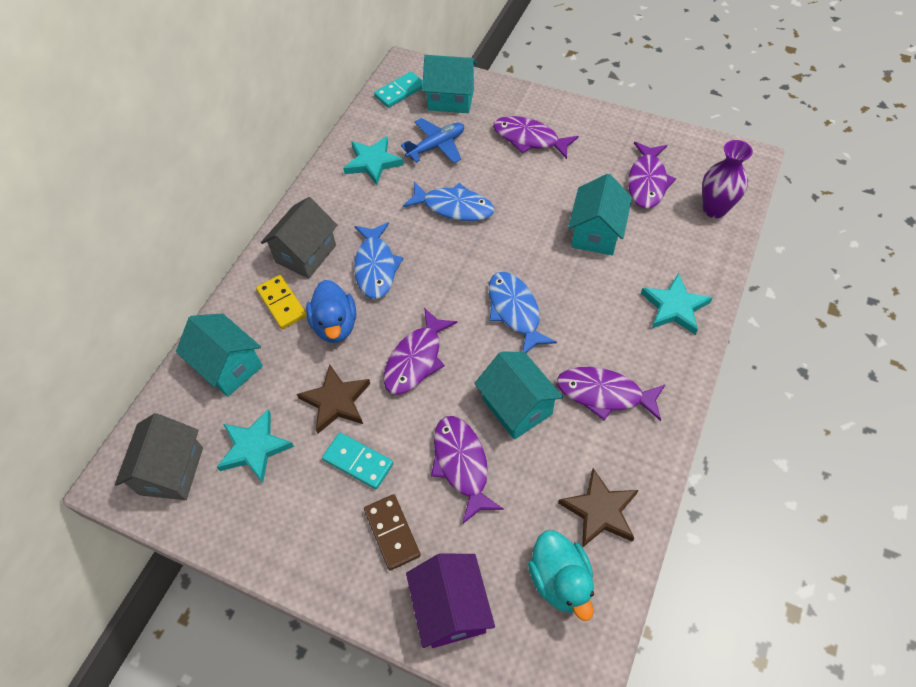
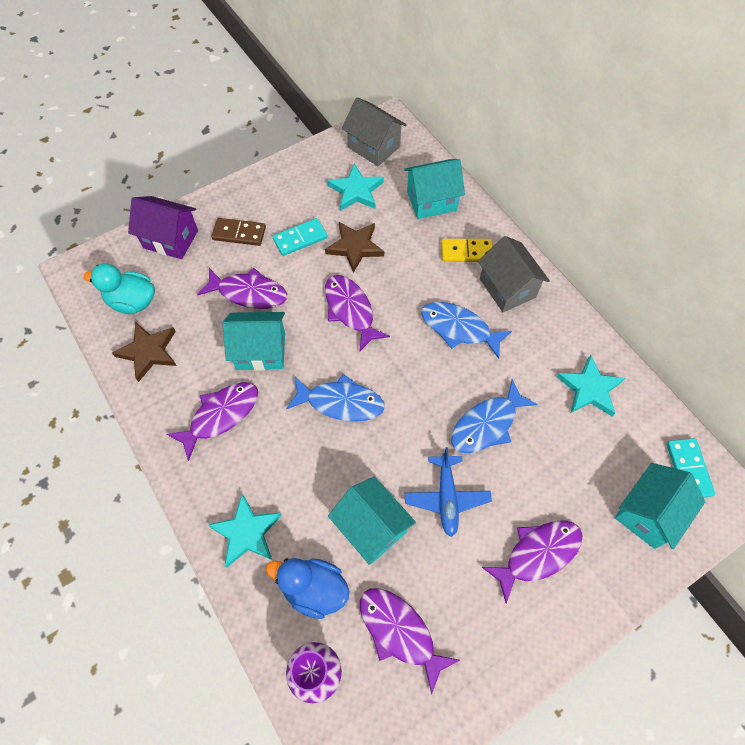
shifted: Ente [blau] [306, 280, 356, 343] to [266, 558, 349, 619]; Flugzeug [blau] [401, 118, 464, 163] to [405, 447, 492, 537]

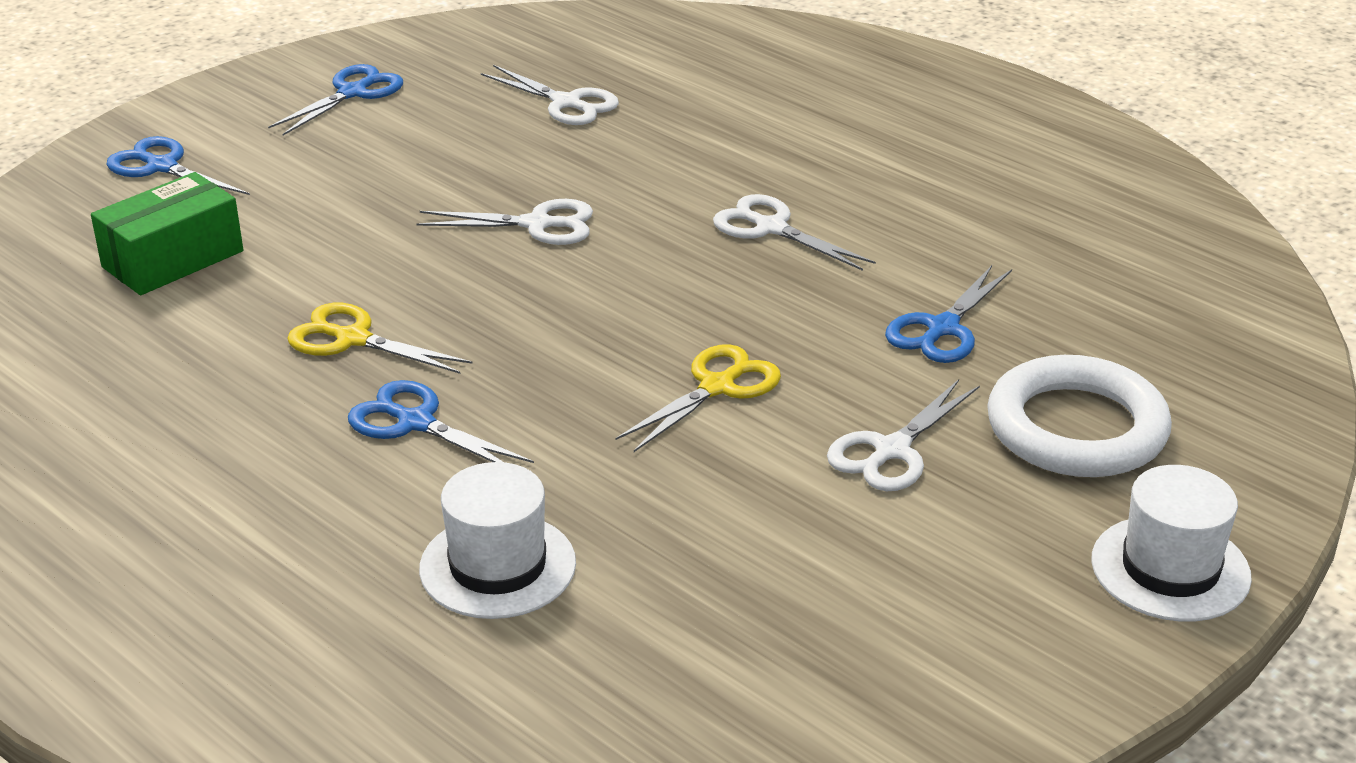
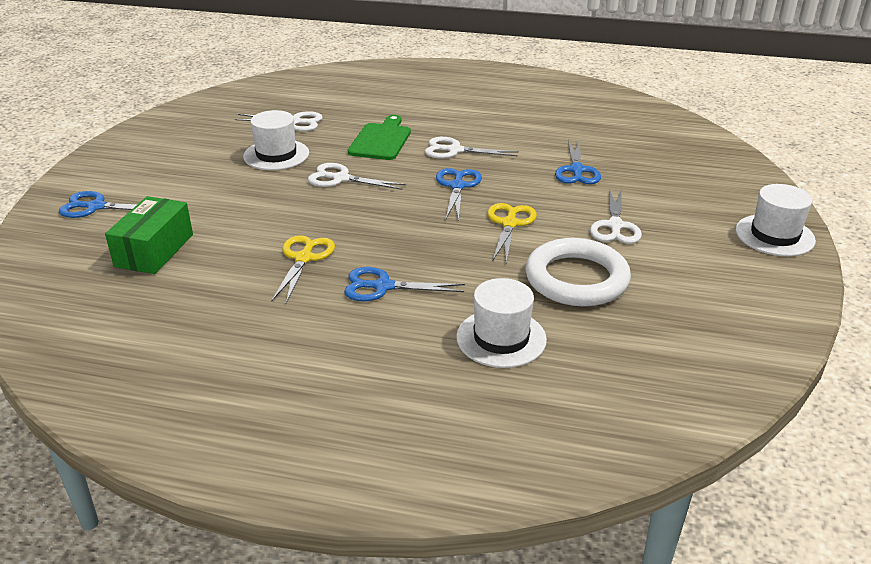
new: Hut [weiß] [243, 110, 309, 170]; Schneidebrett [grün] [348, 115, 411, 160]
shifted: Schere [blau] [268, 64, 403, 135] to [436, 168, 482, 221]; Ring [weiß] [987, 355, 1172, 477] to [525, 238, 631, 306]
rotated: Schere [gelb] [287, 303, 473, 374] = [272, 235, 335, 304] 105 degrees clockwise; Schere [weiß] [416, 199, 593, 245] = [308, 163, 406, 190] 135 degrees counterclockwise

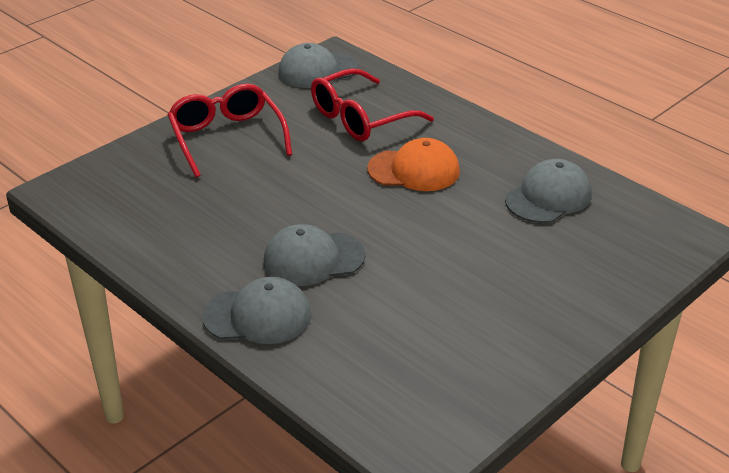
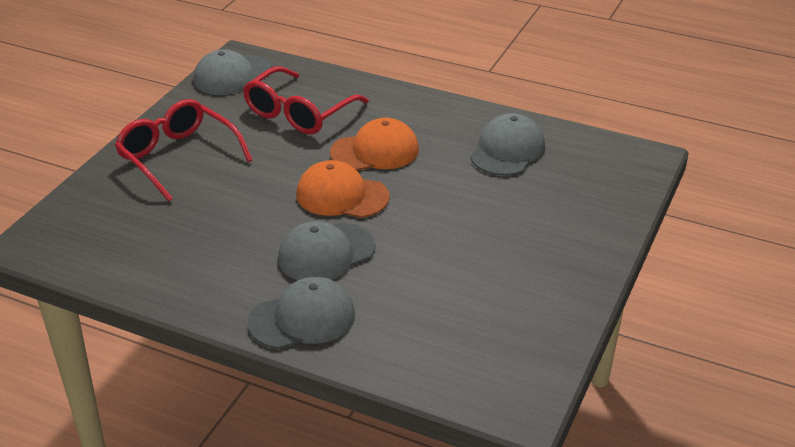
new: Kappe [orange] [296, 160, 390, 218]

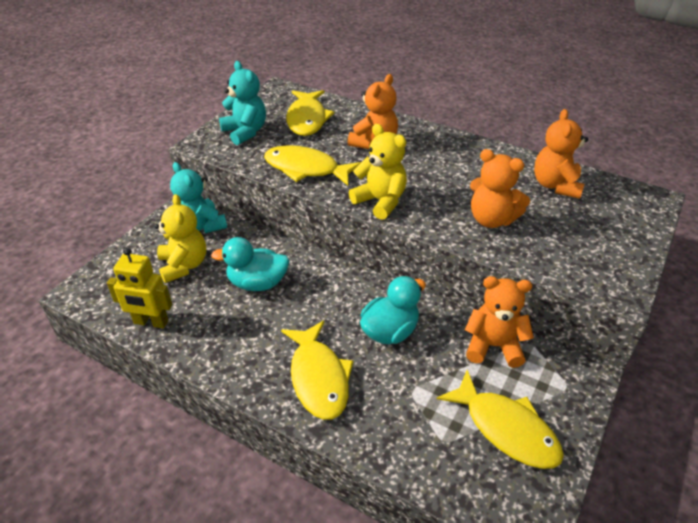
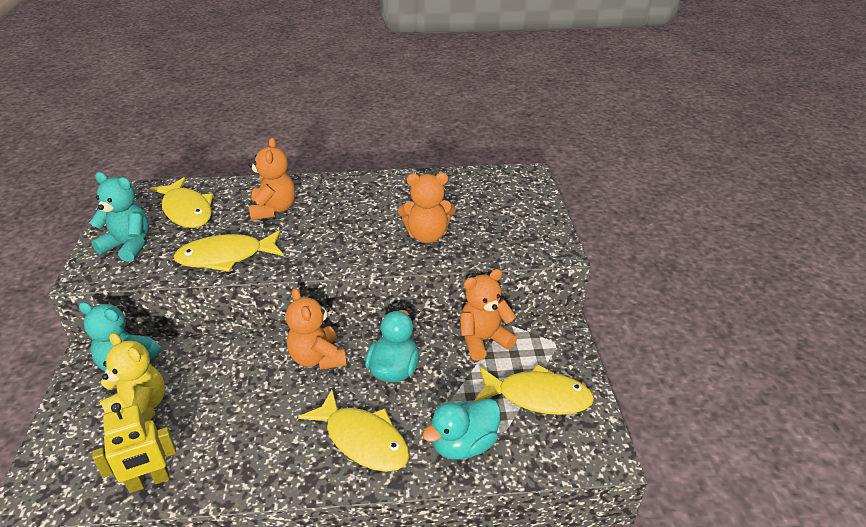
gone: Teddybär [gelb] [349, 124, 407, 220]
shifted: Ente [türkis] [211, 237, 290, 291] to [422, 399, 501, 460]; Teddybär [orange] [534, 109, 588, 199] to [286, 288, 346, 370]

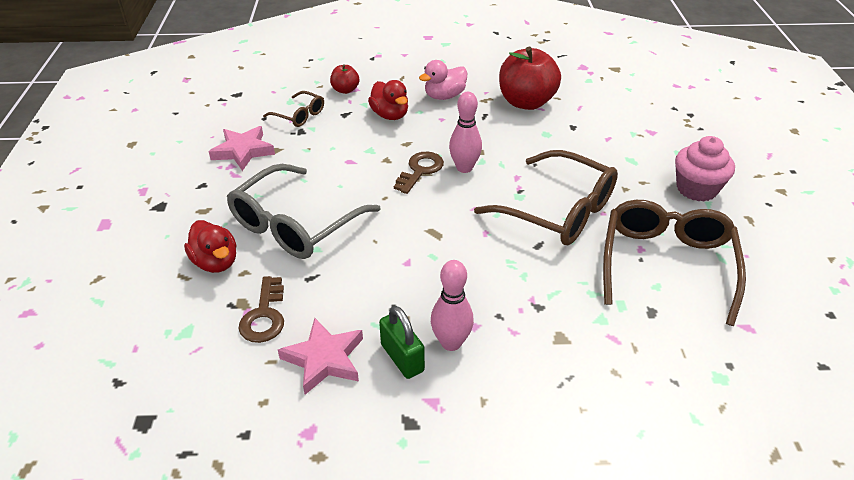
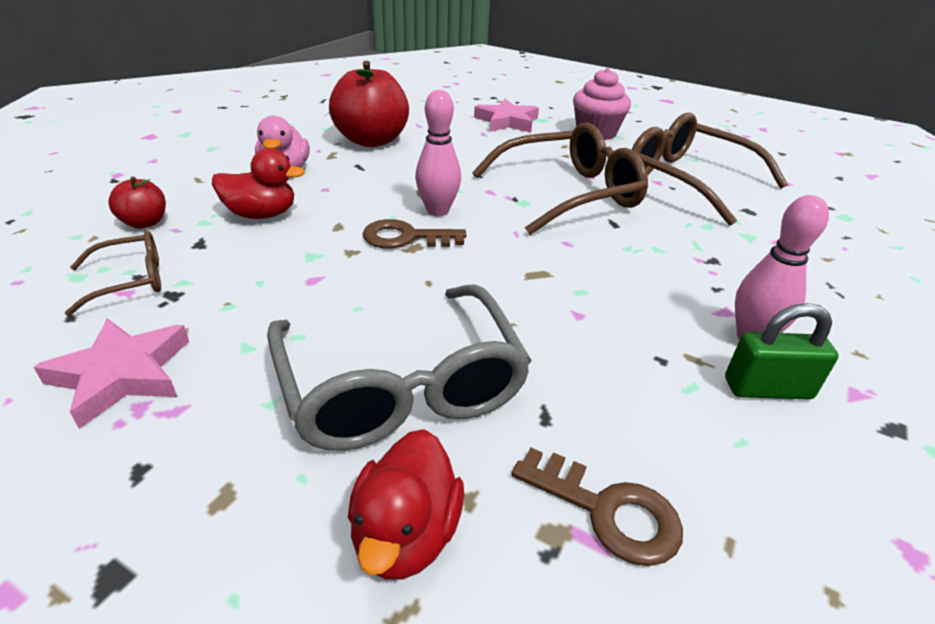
shifted: Stern [rosa] [278, 318, 363, 395] to [474, 99, 539, 132]
rotated: Ente [rot] [184, 220, 236, 273] = [348, 429, 464, 580] 105 degrees clockwise; Schlüssel [braun] [394, 151, 444, 194] = [362, 219, 466, 249] 60 degrees counterclockwise

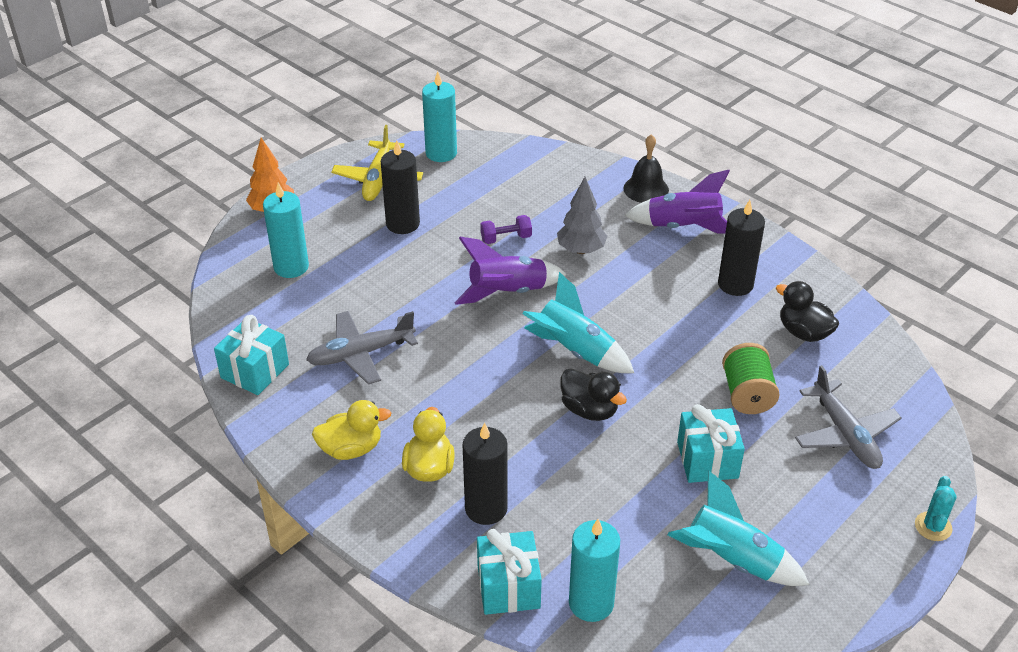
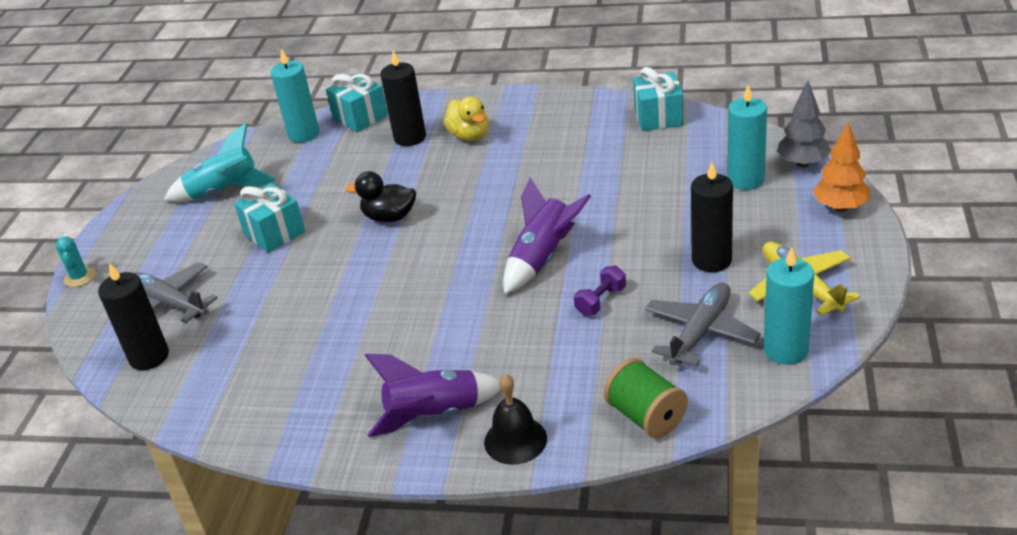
gone: Ente [gelb] [312, 400, 391, 460]; Rakete [türkis] [522, 272, 634, 373]; Ente [schwarz] [776, 281, 839, 342]
shifted: Flugzeug [grau] [306, 311, 418, 385] to [645, 282, 761, 367]; Baum [grau] [557, 177, 607, 254] to [777, 81, 831, 167]; Kerze [schwarz] [718, 200, 765, 296] to [98, 263, 169, 370]; Garnrolle [grün] [722, 343, 780, 414] to [604, 358, 688, 438]

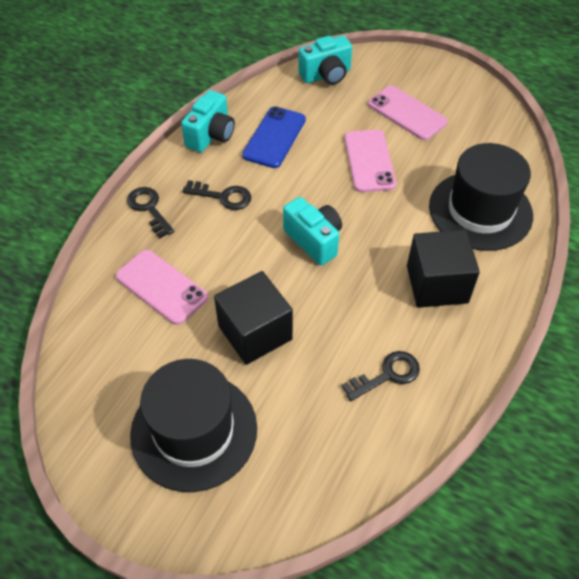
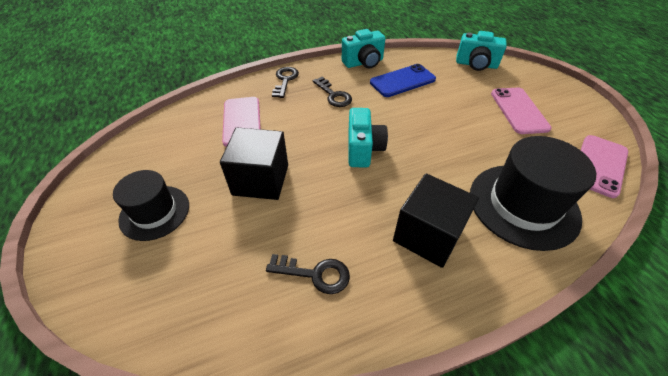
shifted: Handy [rosa] [344, 130, 396, 192] to [581, 135, 628, 198]
scaled: Hut [schwarz] [130, 359, 257, 492] = [113, 170, 189, 241] x0.63

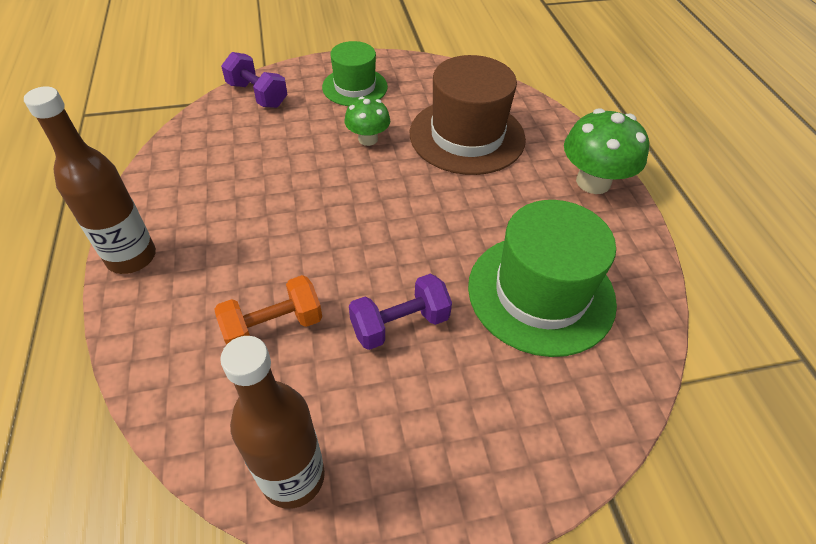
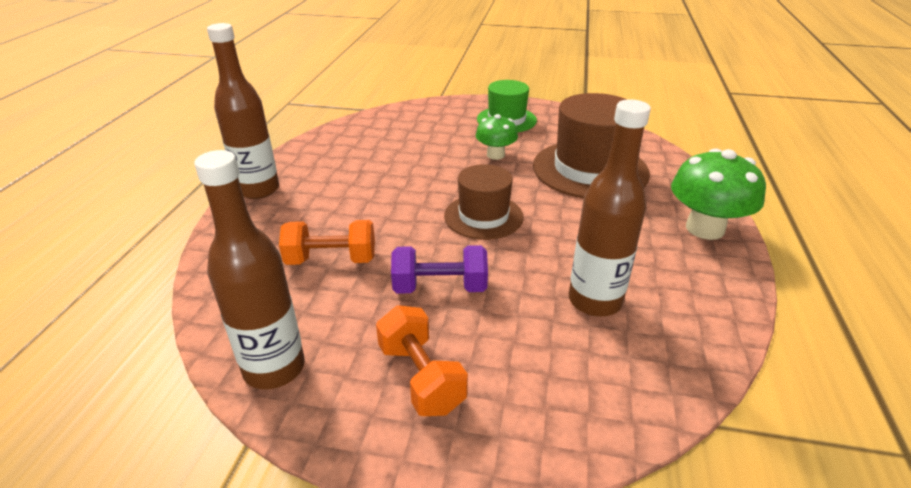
gone: Hantel [lila] [221, 52, 287, 108]
new: Hantel [orange] [376, 305, 468, 416]; Hut [braun] [444, 164, 524, 240]
swapped: Hut [grün] [468, 200, 617, 357] to Flasche [braun] [569, 99, 651, 317]

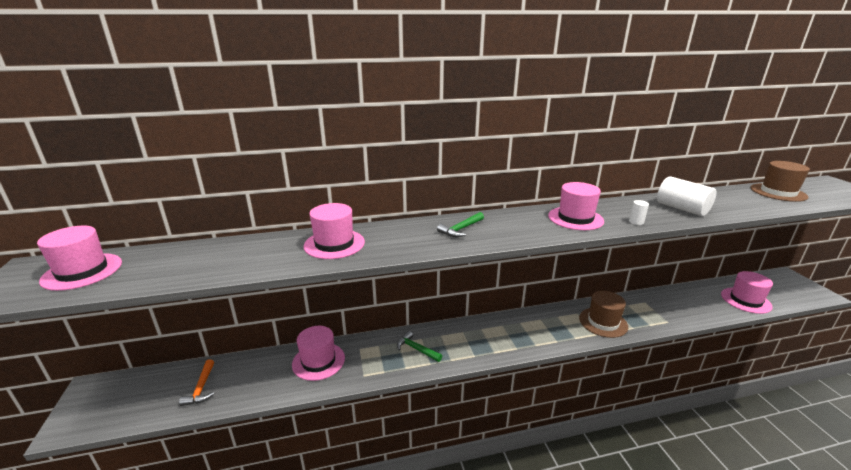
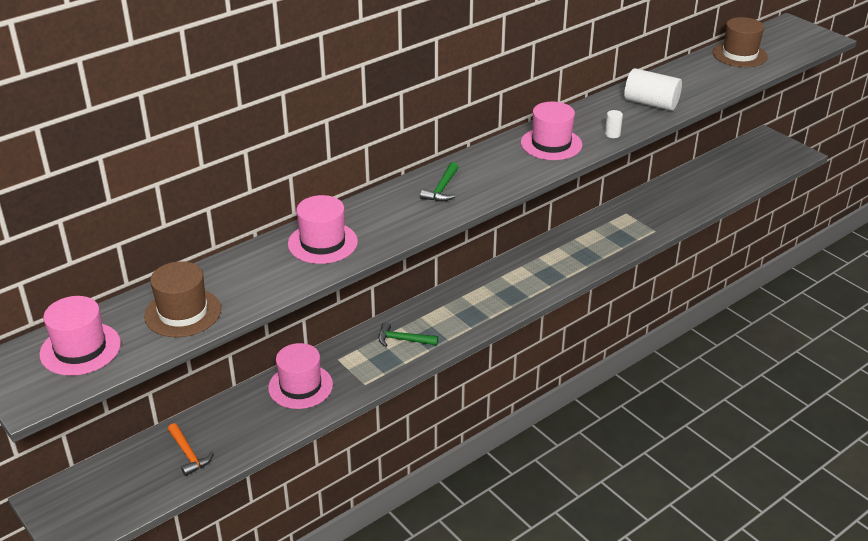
gone: Hut [rosa] [721, 271, 773, 314]
shifted: Hut [braun] [579, 291, 628, 338] to [144, 261, 221, 337]

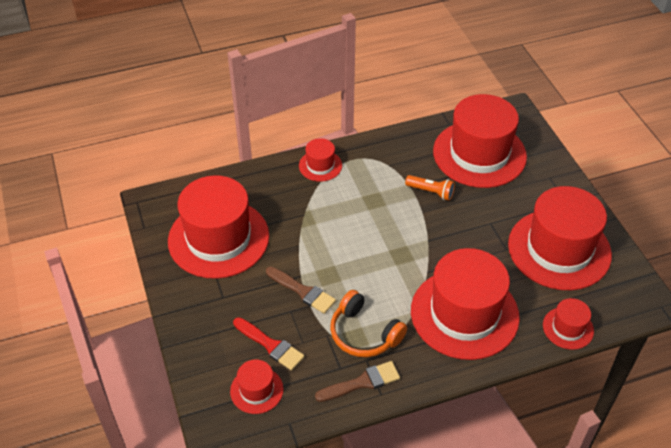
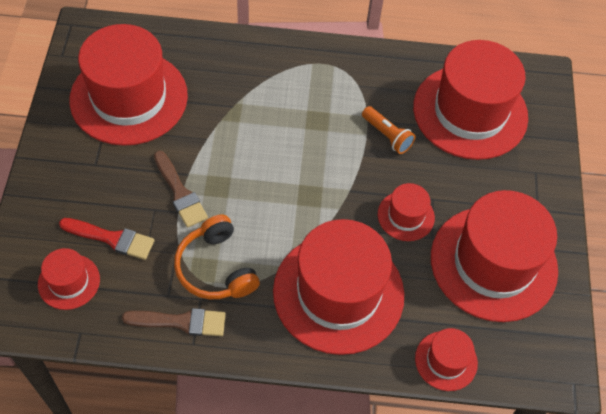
shifted: Hut [rot] [299, 138, 342, 182] to [378, 183, 435, 241]
rotated: Pinsel [rot] [233, 317, 304, 371] = [59, 218, 155, 260] 45 degrees counterclockwise

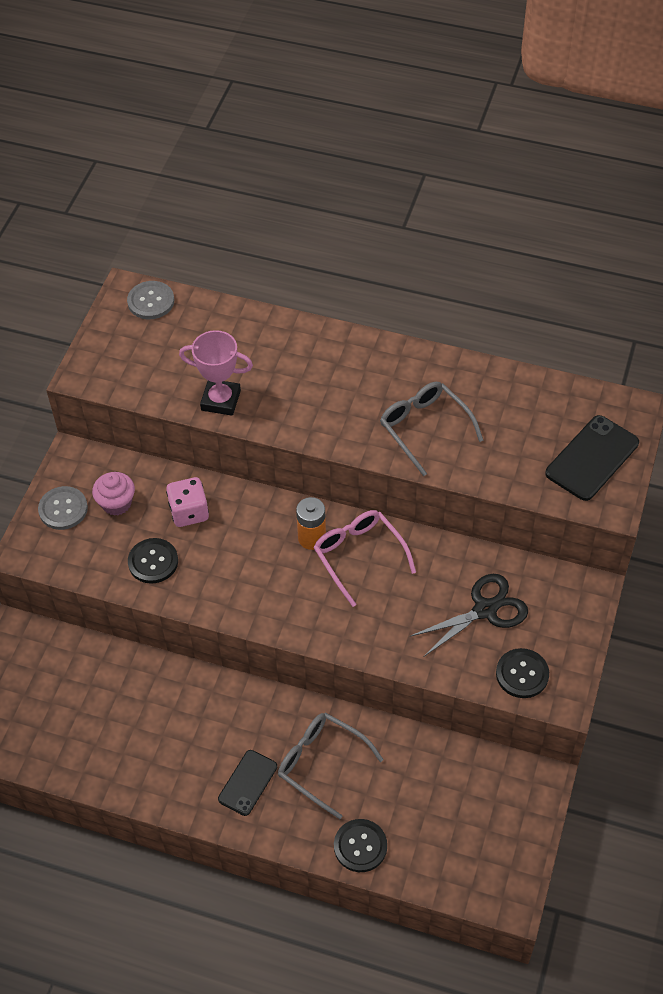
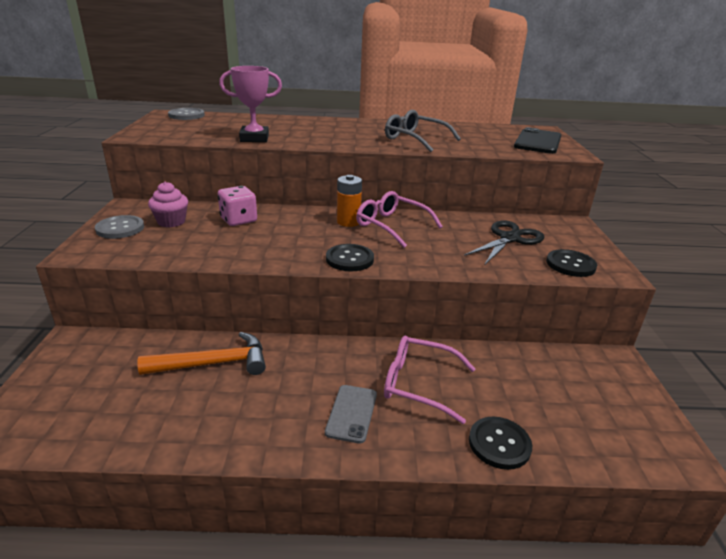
new: Hammer [orange] [137, 332, 266, 375]
shifted: Knopf [schwarz] [128, 538, 178, 584] to [326, 244, 374, 271]
repainted: Handy [schwarz] [218, 750, 277, 816] to Handy [grau] [325, 385, 377, 444]; Brille [grau] [278, 712, 384, 819] to Brille [rosa] [384, 336, 475, 424]

